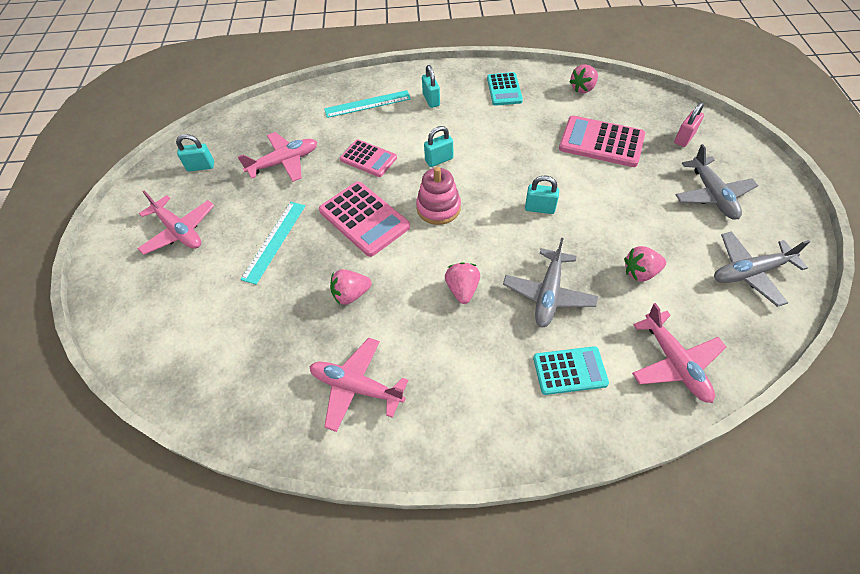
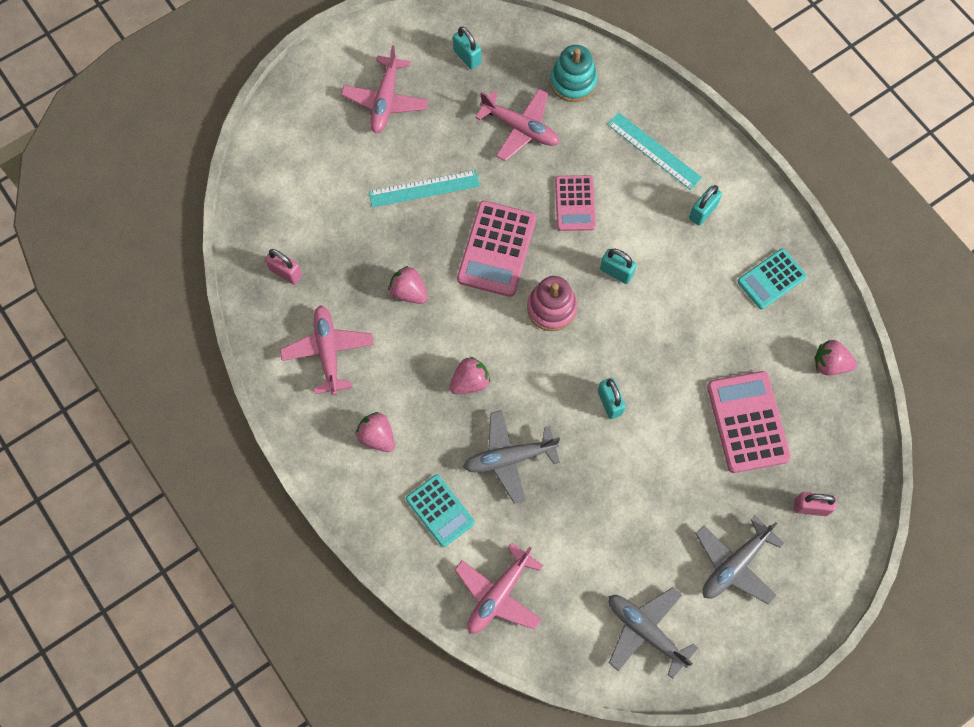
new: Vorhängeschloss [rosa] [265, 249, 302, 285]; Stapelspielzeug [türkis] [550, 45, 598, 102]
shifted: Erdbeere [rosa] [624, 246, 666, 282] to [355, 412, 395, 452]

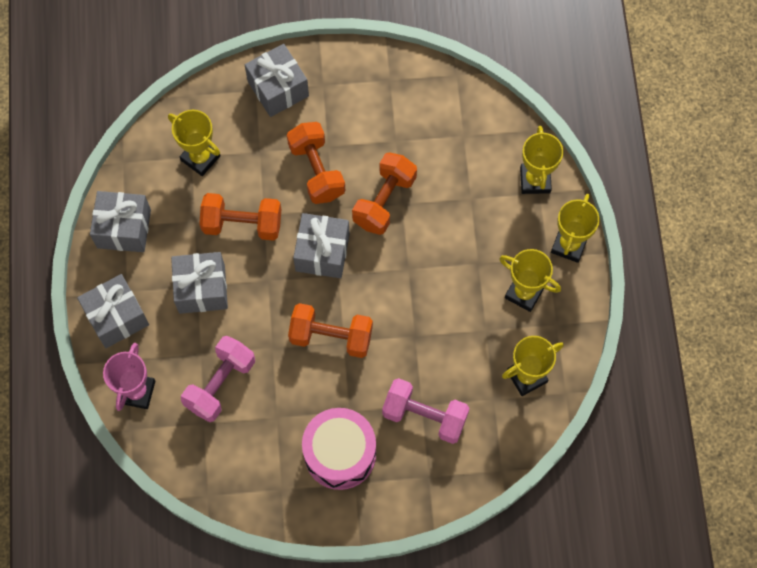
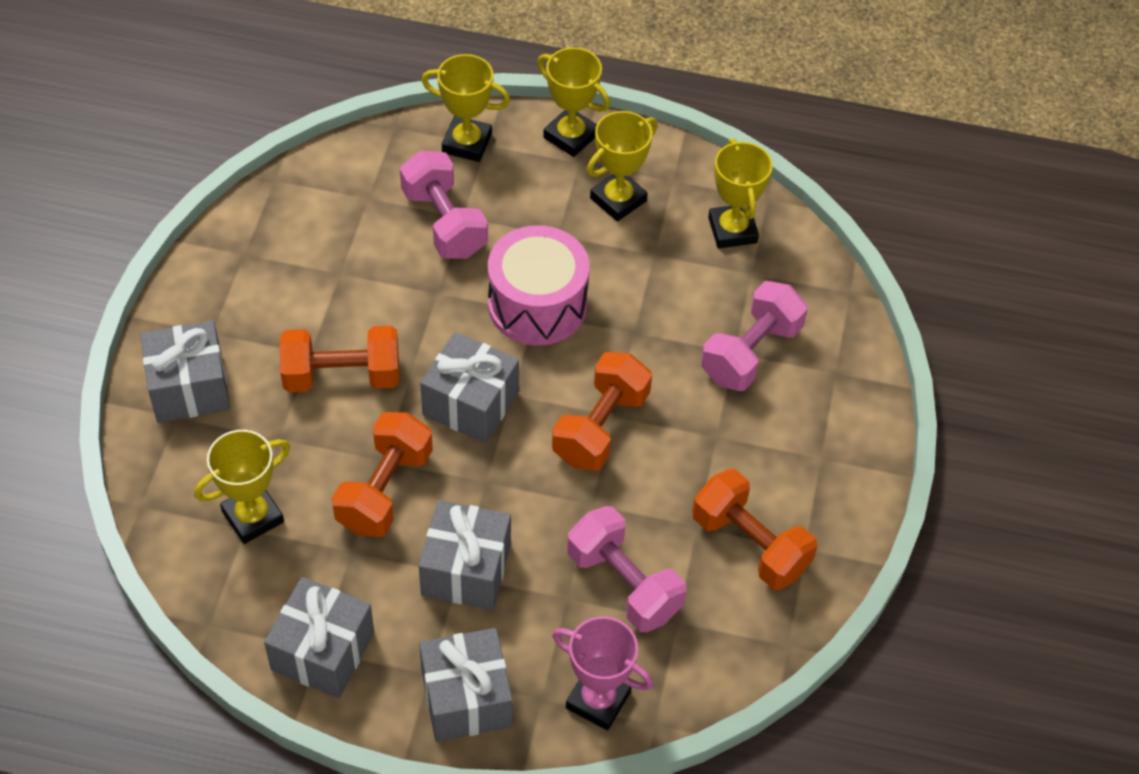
new: Hantel [rosa] [400, 151, 488, 259]
shifted: Trommel [rosa] [302, 408, 376, 490] to [488, 225, 590, 345]; Hantel [orange] [352, 152, 417, 235] to [692, 469, 817, 590]

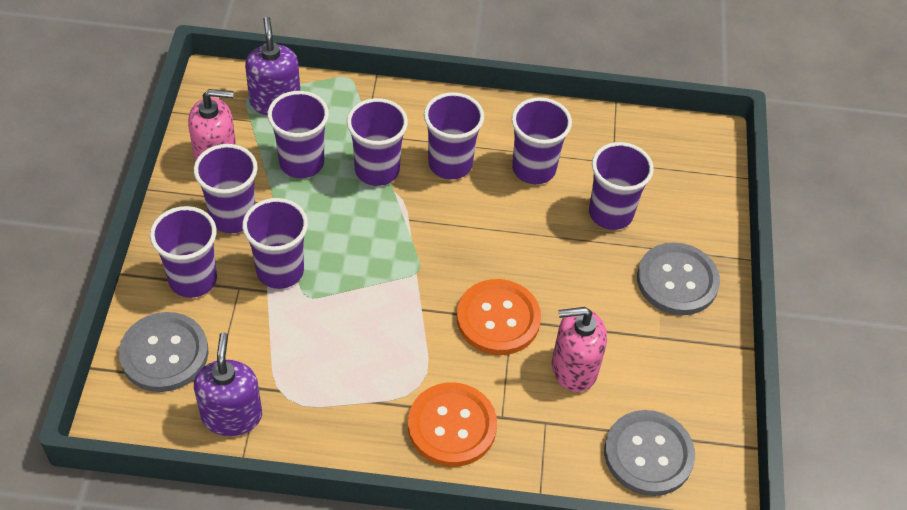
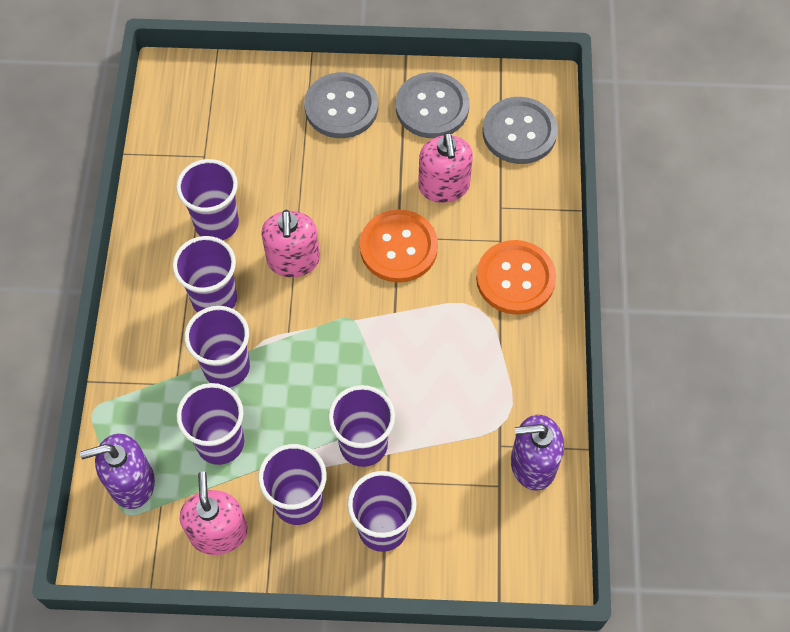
gone: Becher [lila] [589, 142, 654, 230]
new: Seifenspender [rosa] [261, 210, 320, 277]
shifted: Knopf [grau] [119, 312, 208, 392] to [396, 72, 469, 138]

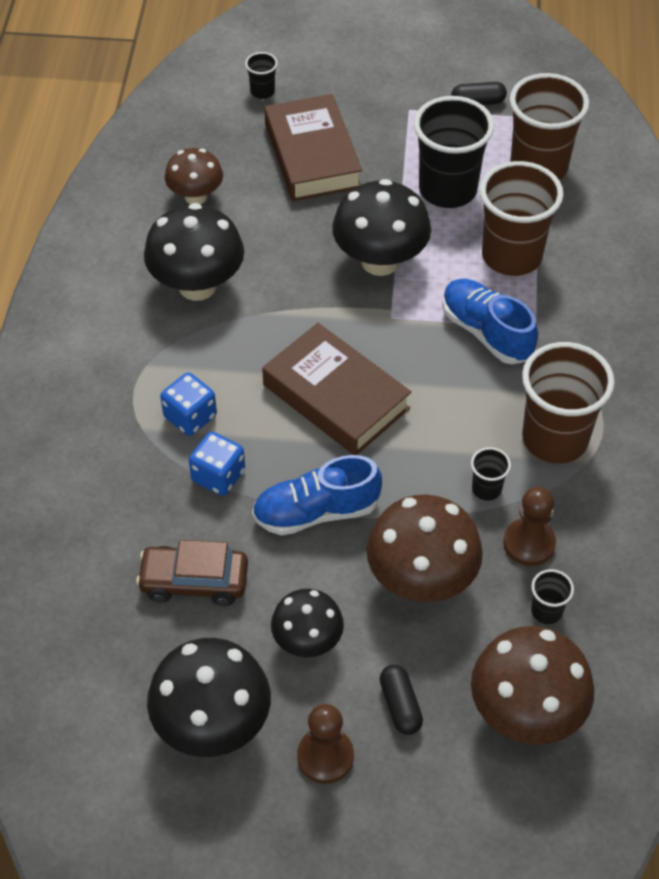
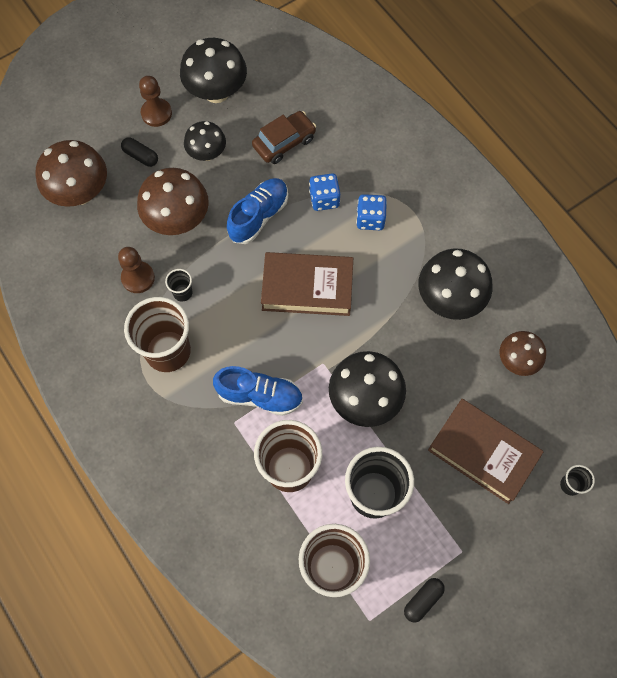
gone: Becher [schwarz] [531, 569, 574, 624]

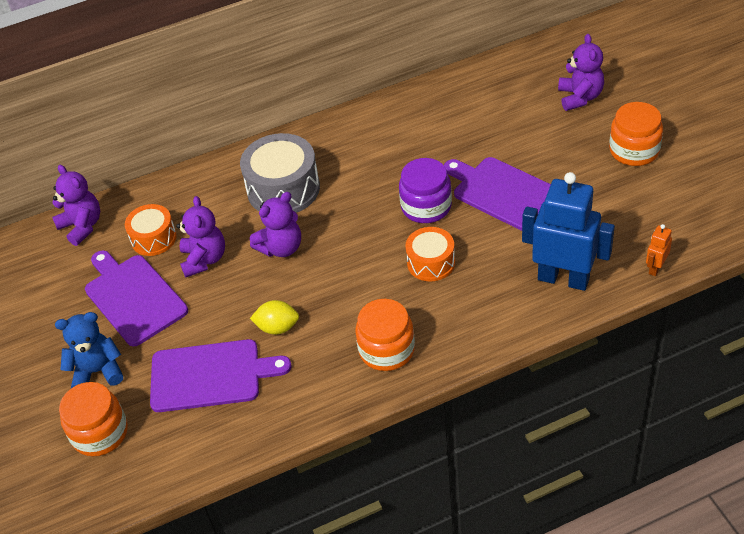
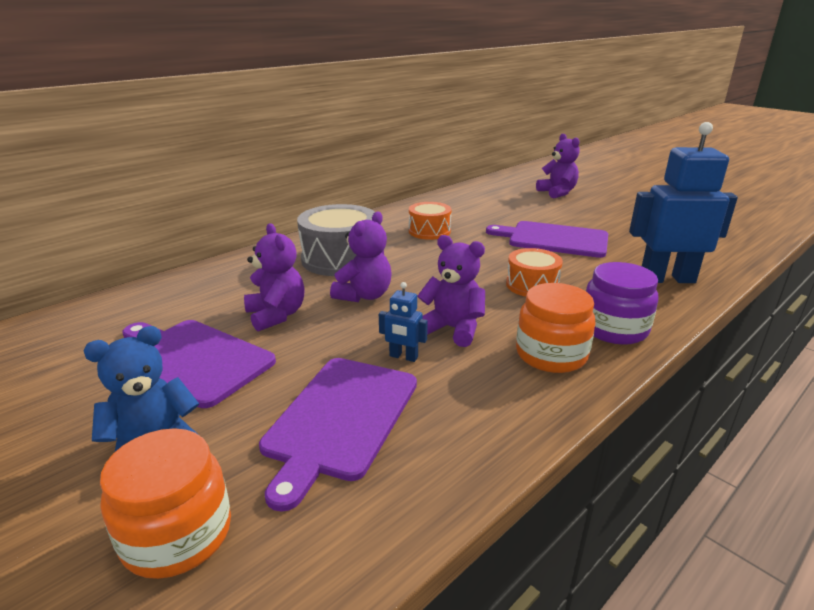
gone: Einmachglas [orange] [609, 102, 663, 166]; Roboter [orange] [646, 224, 672, 276]
shifted: Teddybär [lila] [52, 165, 100, 246] to [417, 235, 485, 347]; Trommel [orange] [125, 204, 177, 256] to [409, 202, 452, 240]; Einmachglas [lila] [399, 158, 452, 223] to [586, 262, 658, 345]
swapped: Zitrone [gelb] [250, 300, 299, 335] to Roboter [blau] [379, 282, 428, 362]
rotated: Schneidebrett [lila] [150, 339, 292, 412] = [259, 358, 417, 512] 135 degrees clockwise

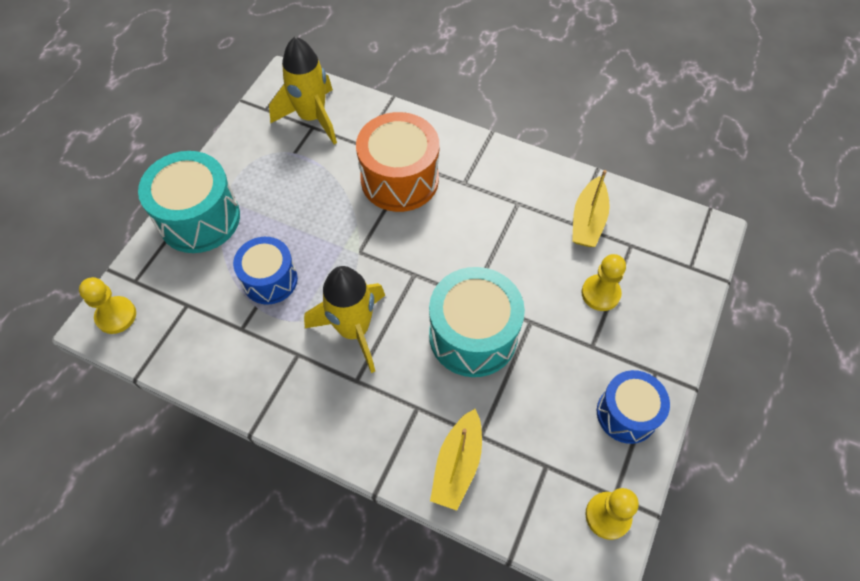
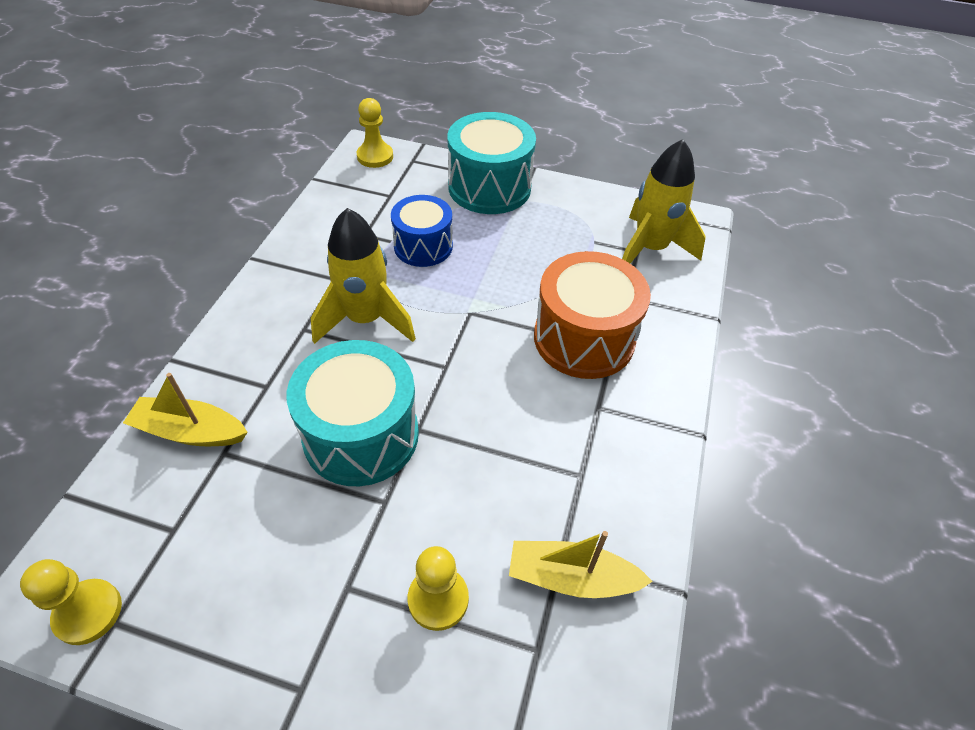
gone: Trommel [blau] [597, 370, 670, 444]

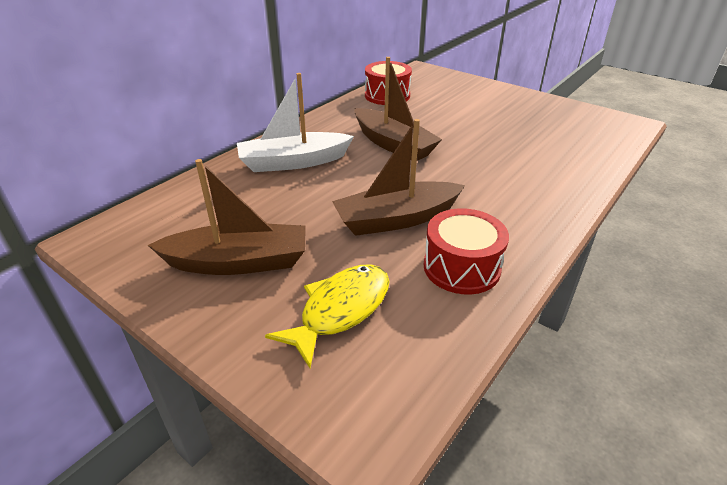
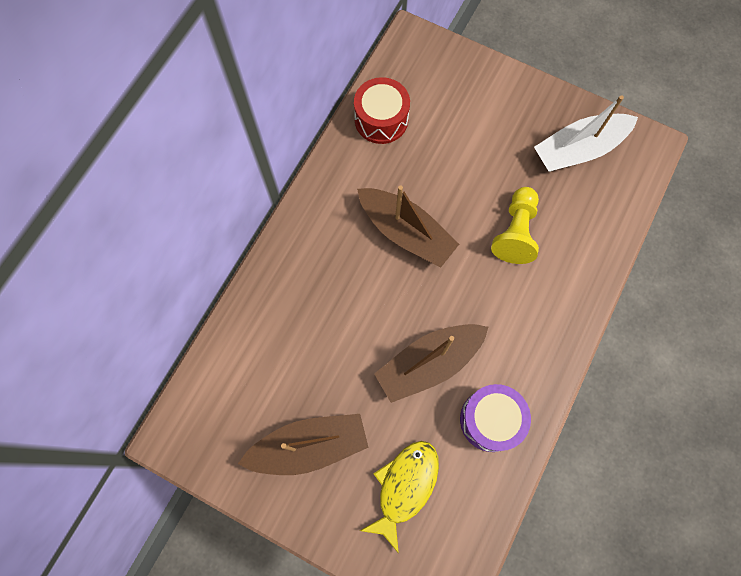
new: Bauer [gelb] [491, 187, 539, 264]
shifted: Boot [weiß] [237, 73, 354, 172] to [534, 95, 638, 172]
repainted: Trommel [rot] [424, 208, 509, 295] to Trommel [lila] [460, 384, 531, 452]

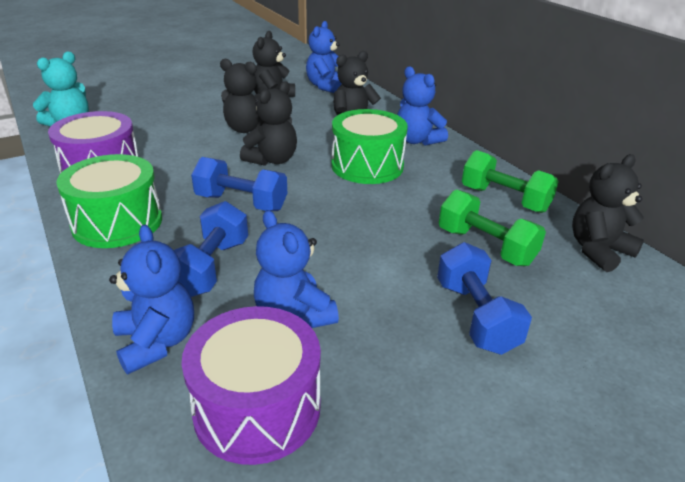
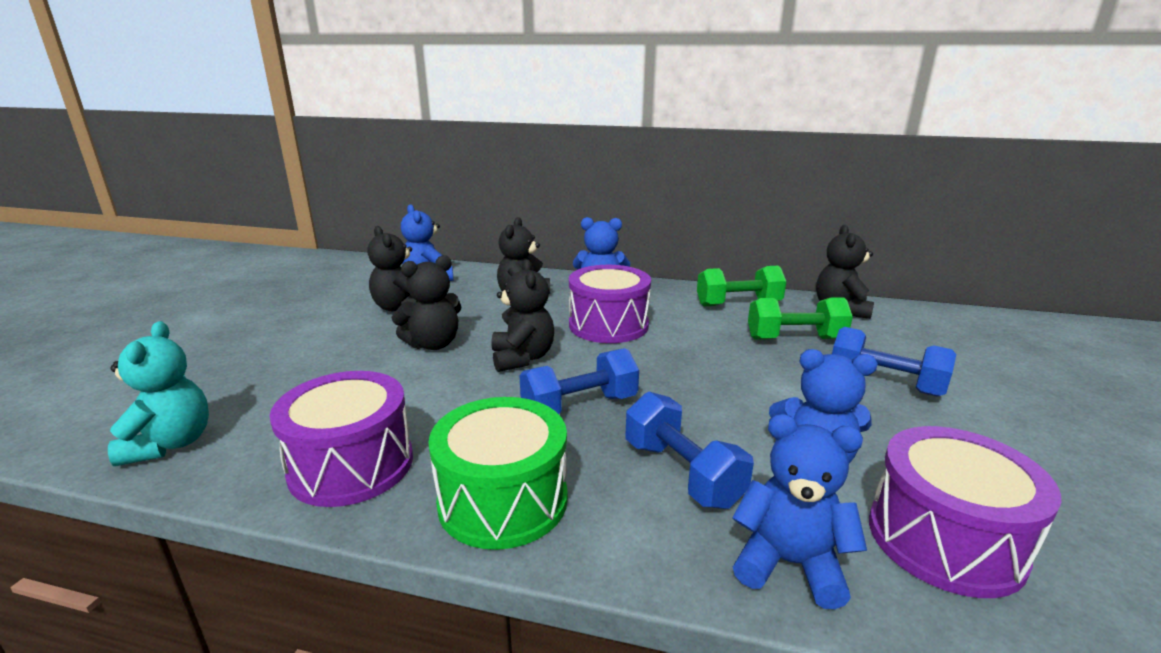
repainted: Trommel [grün] [331, 109, 408, 184] to Trommel [lila] [569, 265, 651, 343]

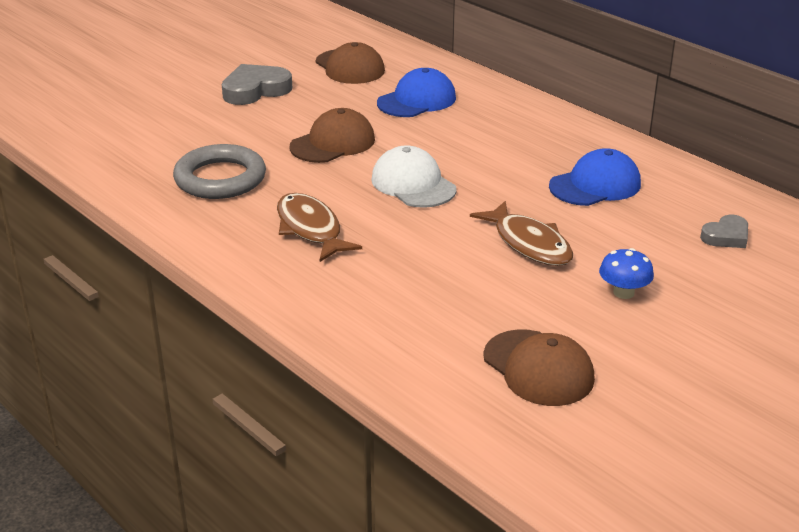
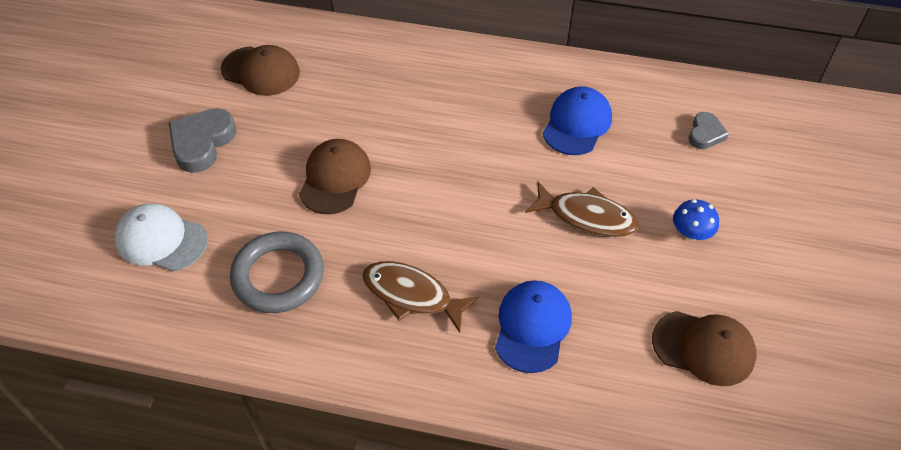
shifted: Kappe [weiß] [371, 146, 456, 208] to [114, 203, 208, 271]; Kappe [blau] [377, 68, 456, 117] to [495, 280, 572, 373]

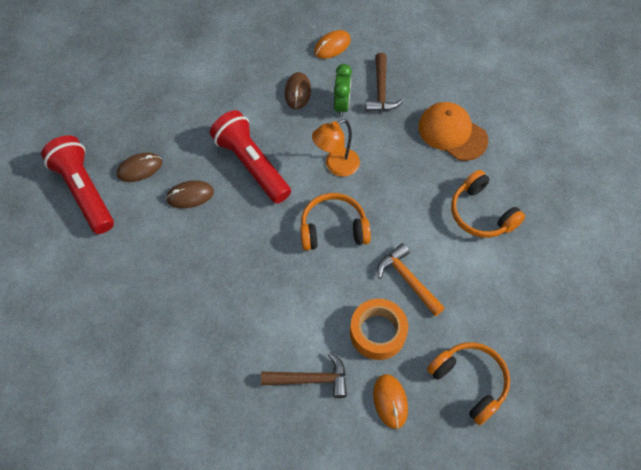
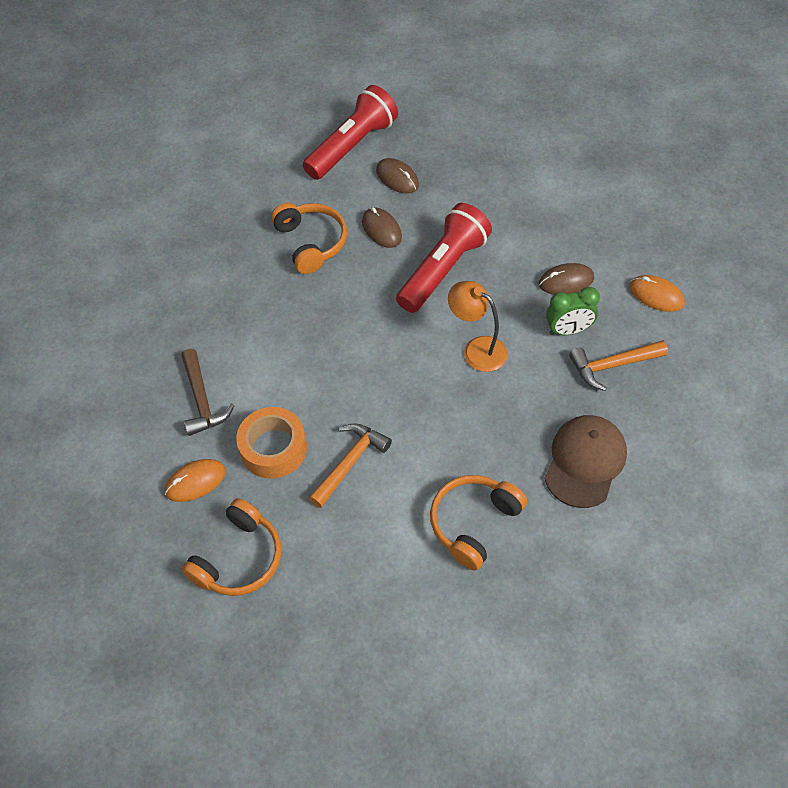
shifted: Kopfhörer [orange] [300, 193, 371, 251] to [271, 203, 347, 274]
repainted: Hammer [braun] [365, 53, 403, 112] to Hammer [orange] [569, 340, 668, 391]; Kappe [orange] [418, 102, 488, 161] to Kappe [braun] [544, 415, 627, 508]

